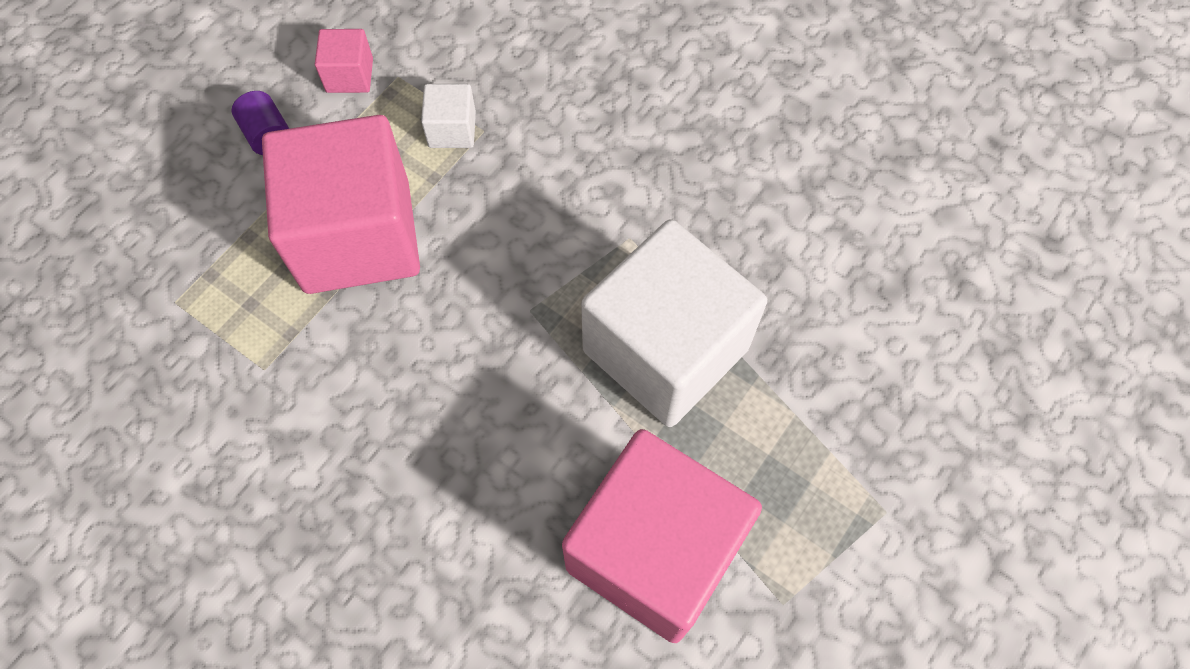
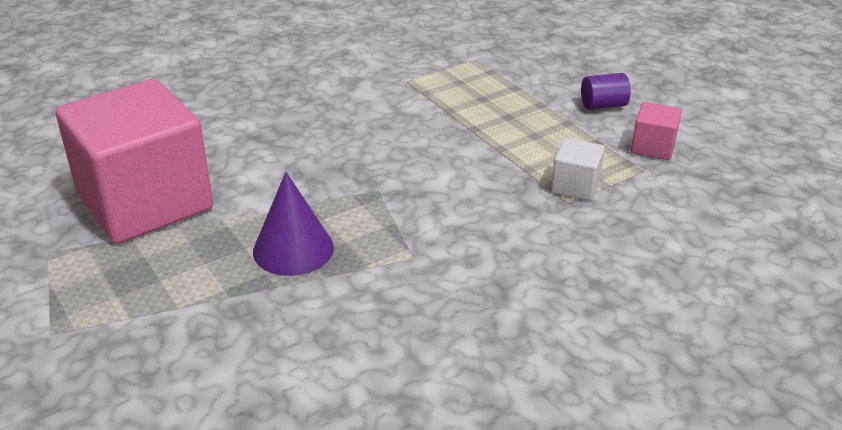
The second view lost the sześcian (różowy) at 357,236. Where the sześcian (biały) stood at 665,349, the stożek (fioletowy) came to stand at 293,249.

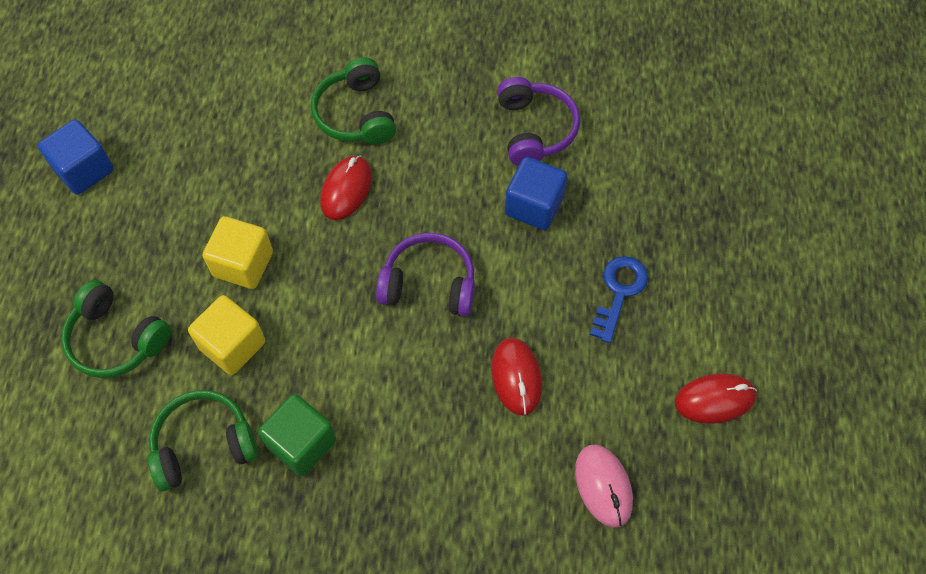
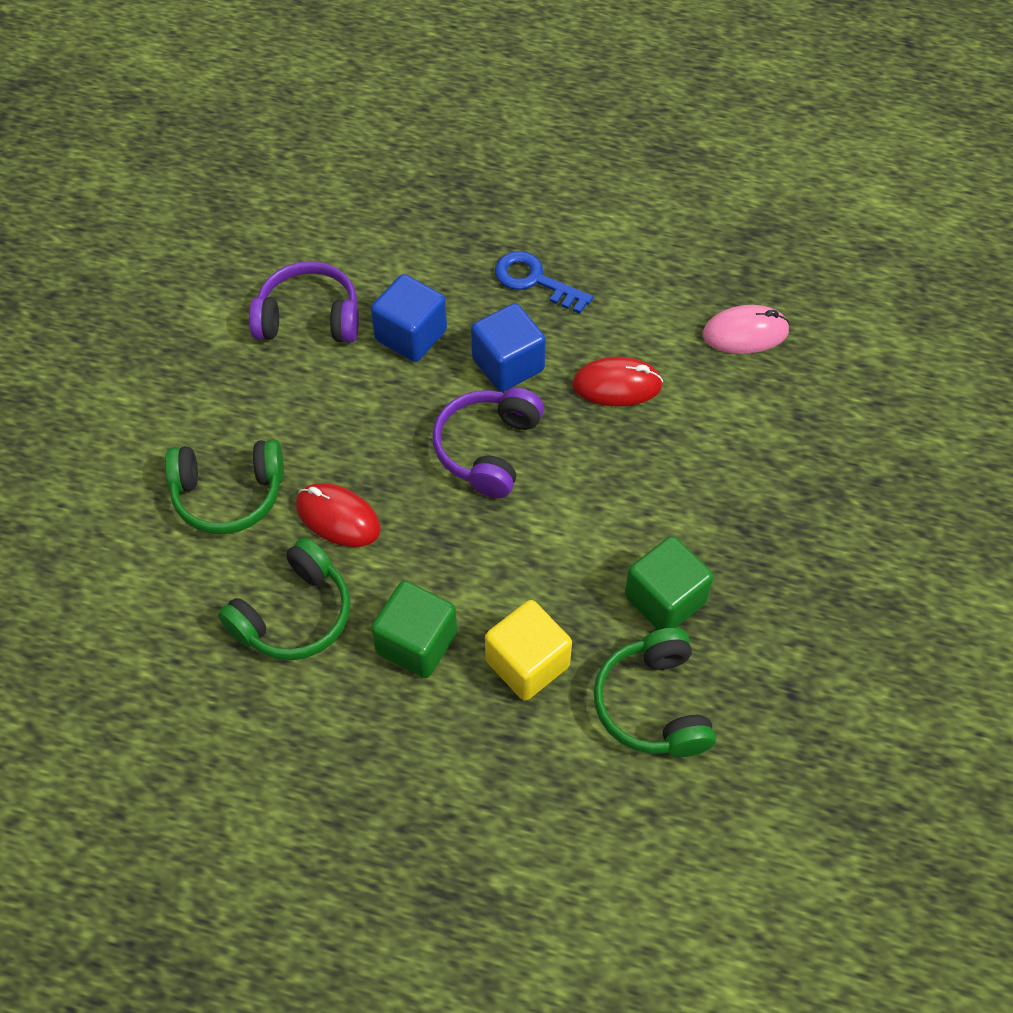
The sześcian (niebieski) ended up elsewhere, having gone from 84,170 to 508,364. The słuchawki (zielony) ended up elsewhere, having gone from 116,339 to 294,615. What was the sześcian (żółty) at 243,264 turned into the sześcian (zielony) at 416,643. The second view lost the myszka (czerwony) at 715,399.

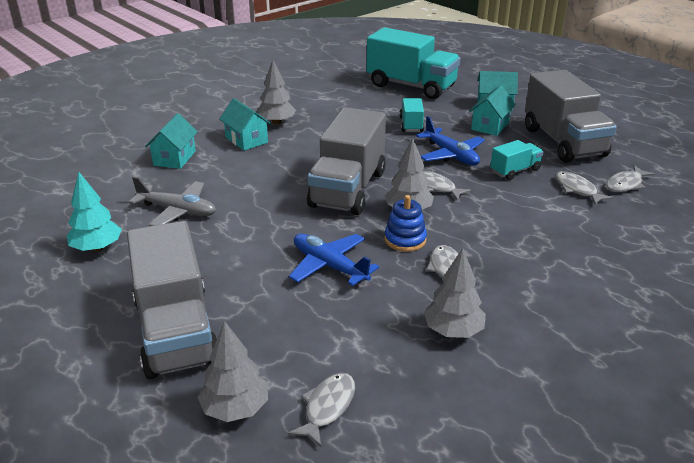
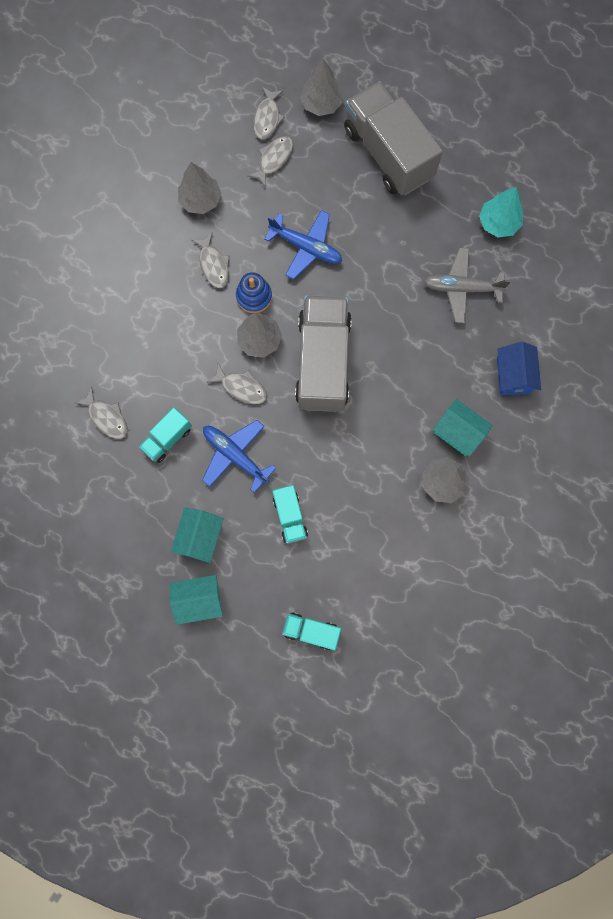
What was the domek (turkusowy) at 174,158 turned into the domek (niebieski) at 513,375. The size of the ciężarówka (turkusowy) at 411,86 changed by a factor of 0.47. The second view lost the ciężarówka (szary) at 563,142. The ryba (szary) ended up elsewhere, having gone from 626,184 to 273,159.

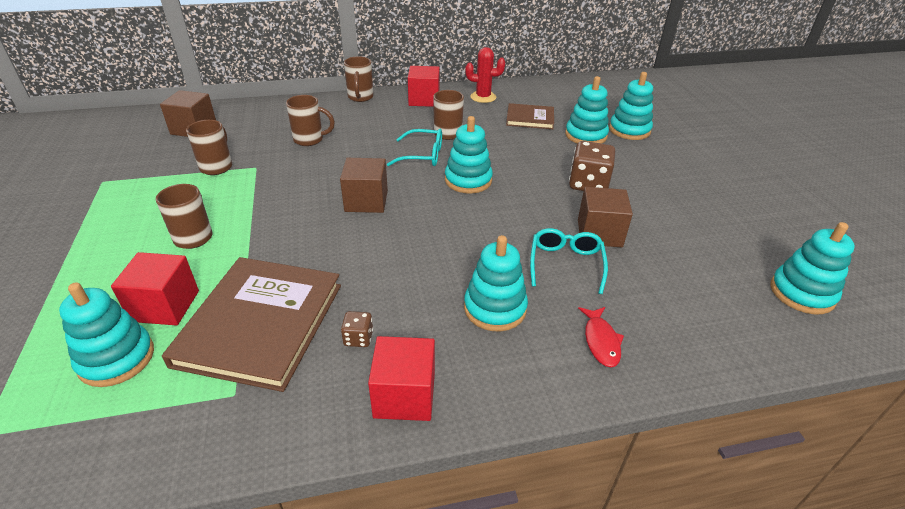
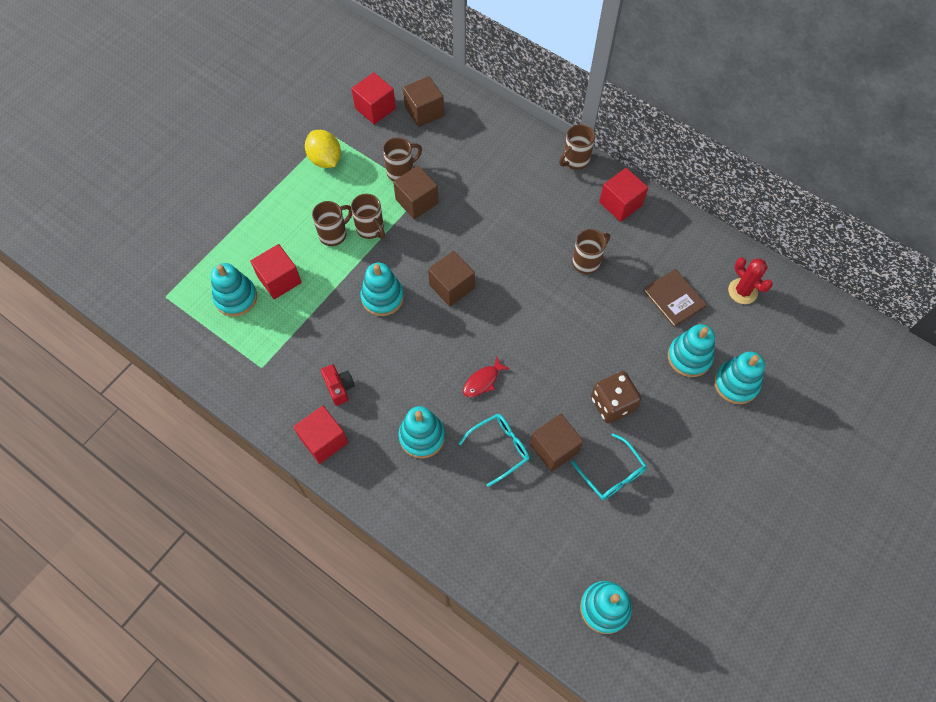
The second view lost the książka (brązowy) at 261,324. The kubek (brązowy) ended up elsewhere, having gone from 310,140 to 370,229. Where the kostka do gry (brązowy) stood at 358,338, the aparat fotograficzny (czerwony) came to stand at 339,387. The okulary (turkusowy) ended up elsewhere, having gone from 423,155 to 612,474. The zabawka nakładanka (turkusowy) ended up elsewhere, having gone from 468,180 to 382,297. The kaktus (czerwony) ended up elsewhere, having gone from 483,97 to 742,291. The ryba (czerwony) ended up elsewhere, having gone from 601,341 to 483,381. The second view gained the cytryna (żółty) at 325,159. The second view gained the sześcian (czerwony) at 375,108. The second view gained the sześcian (brązowy) at 417,201.

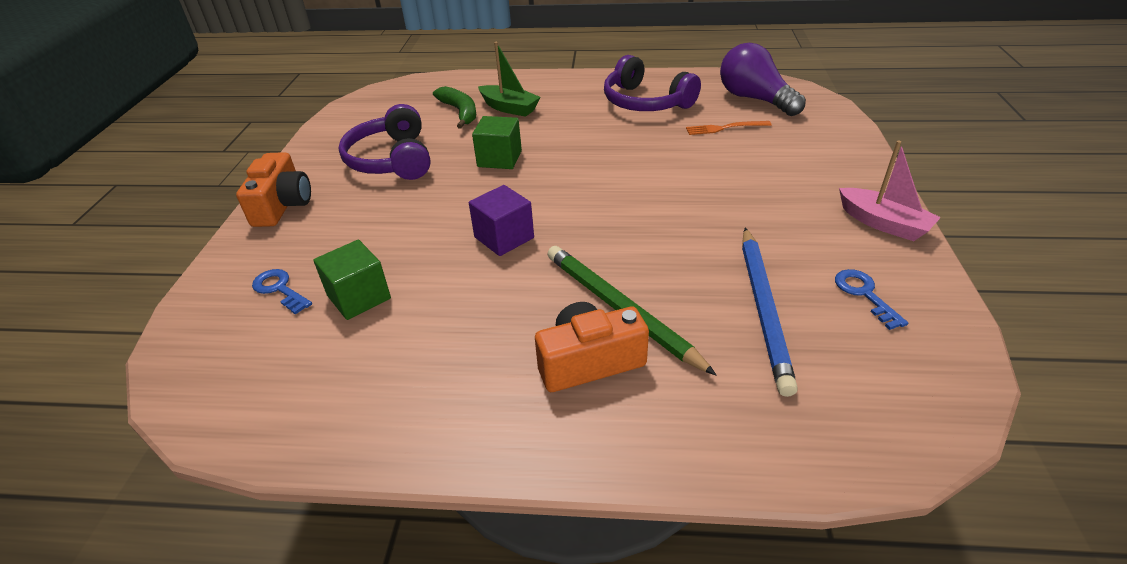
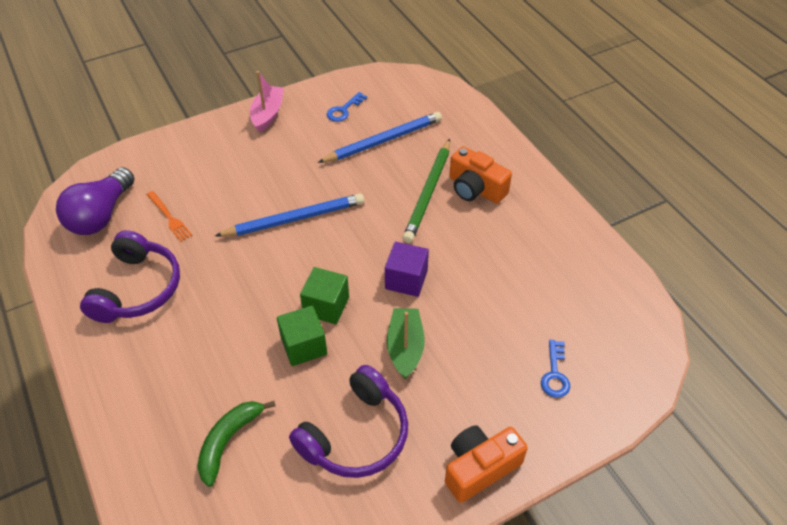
The sześcian (zielony) ended up elsewhere, having gone from 359,297 to 326,306. The łódka (zielony) ended up elsewhere, having gone from 509,108 to 405,347. The second view gained the ołówek (niebieski) at 294,219.

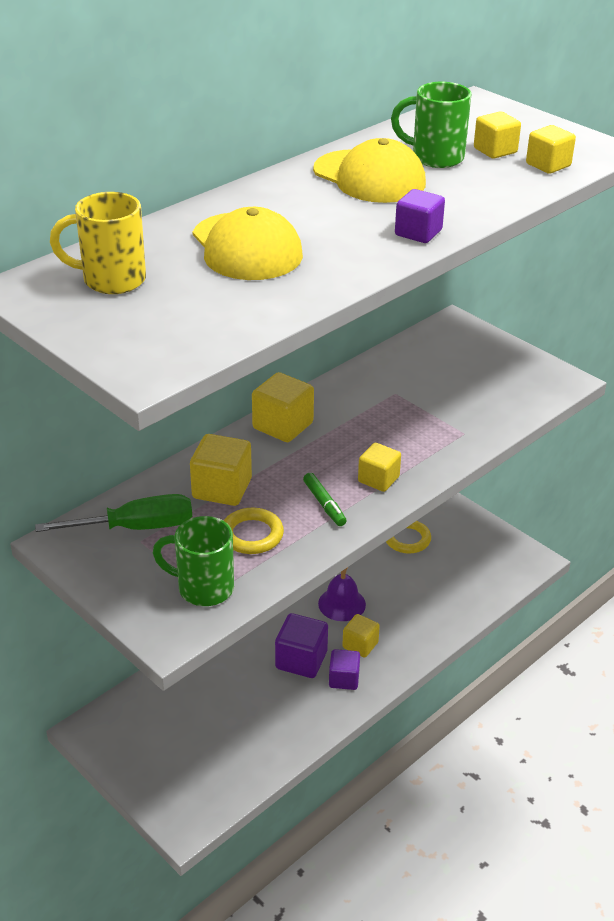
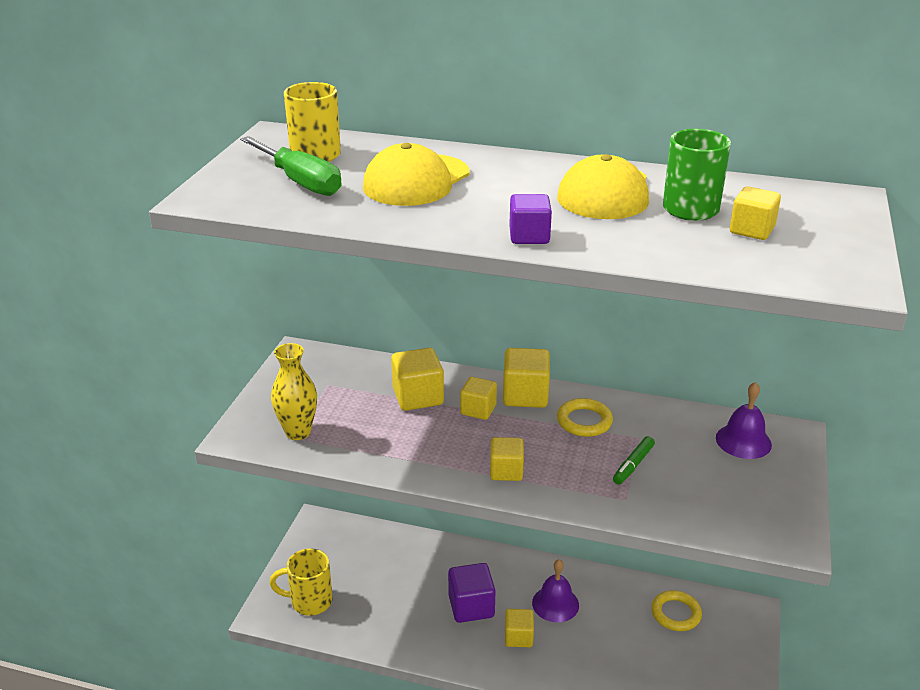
The śrubokręt (zielony) ended up elsewhere, having gone from 135,528 to 300,181. Where the kubek (zielony) stood at 203,588, the wazon (żółty) came to stand at 298,432. The pierścień (żółty) ended up elsewhere, having gone from 252,535 to 584,421. The flamaster (zielony) ended up elsewhere, having gone from 324,504 to 633,465. The second view lost the sześcian (fioletowy) at 344,679. The sześcian (żółty) ended up elsewhere, having gone from 548,165 to 478,410. The second view gained the kubek (żółty) at 310,601. The second view gained the dzwonek (fioletowy) at 743,441.

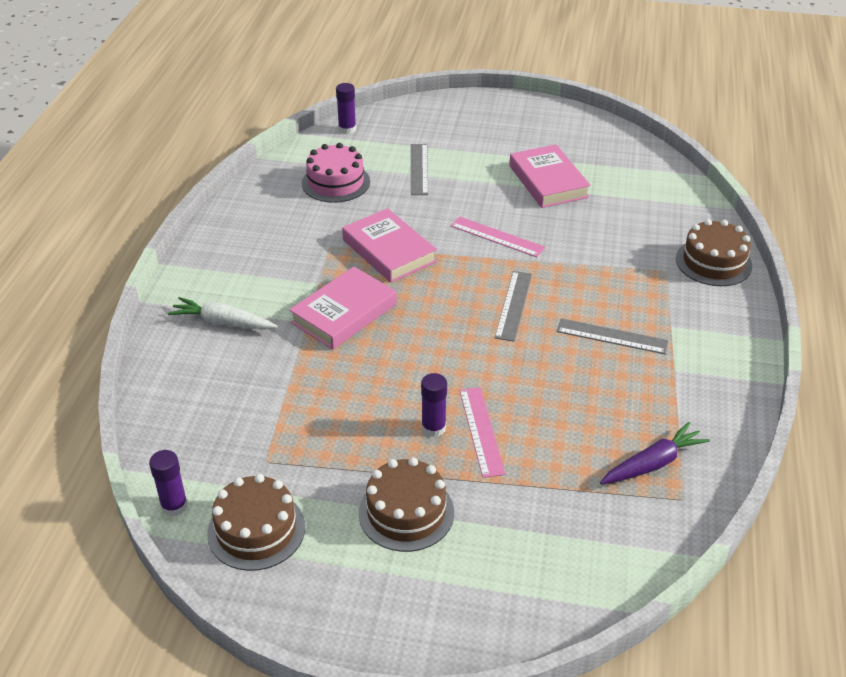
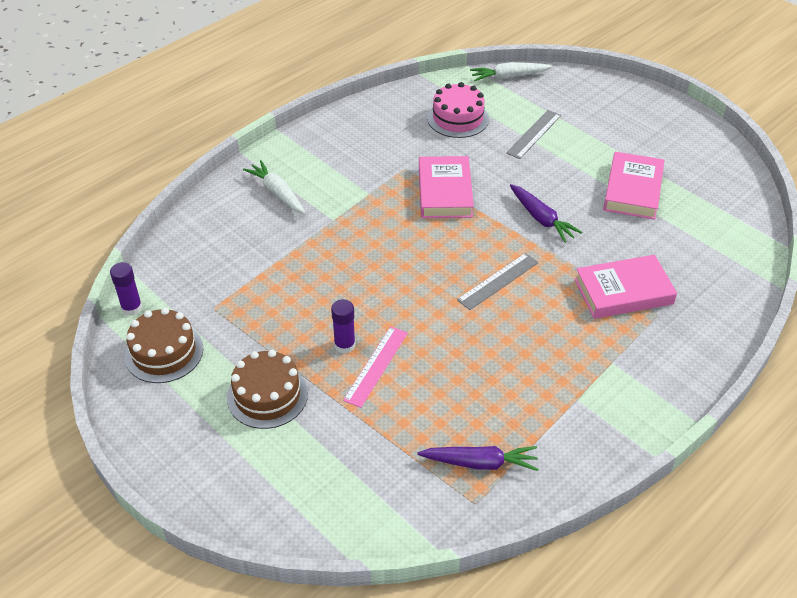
The książka (różowy) ended up elsewhere, having gone from 344,313 to 623,291. Where the klej w sztyfcie (fioletowy) stood at 347,129, the marchewka (biały) came to stand at 509,77. Where the linijka (różowy) stood at 497,237, the marchewka (fioletowy) came to stand at 541,218. The second view lost the linijka (szary) at 612,336. The second view lost the tort (brązowy) at 713,262.

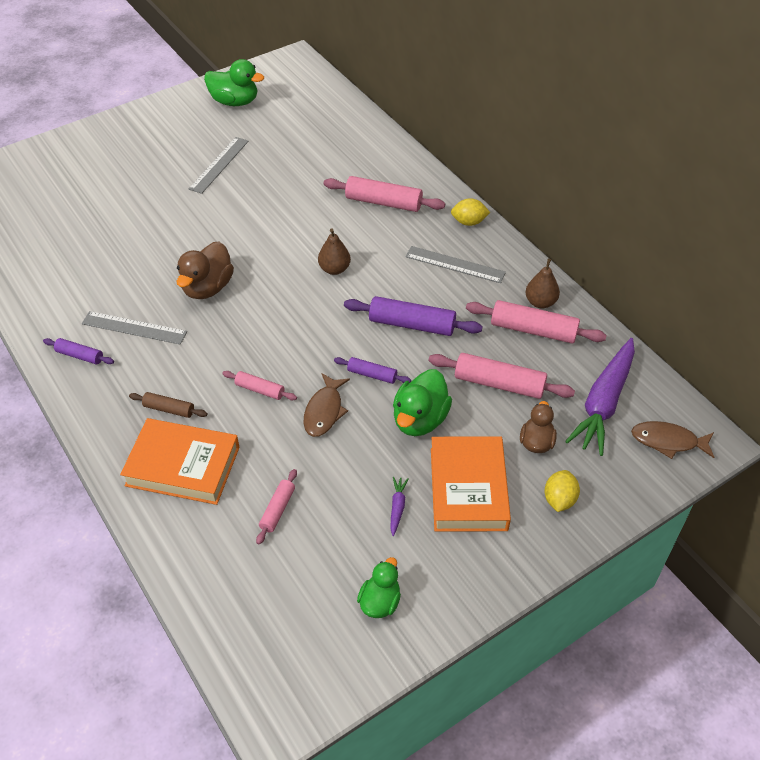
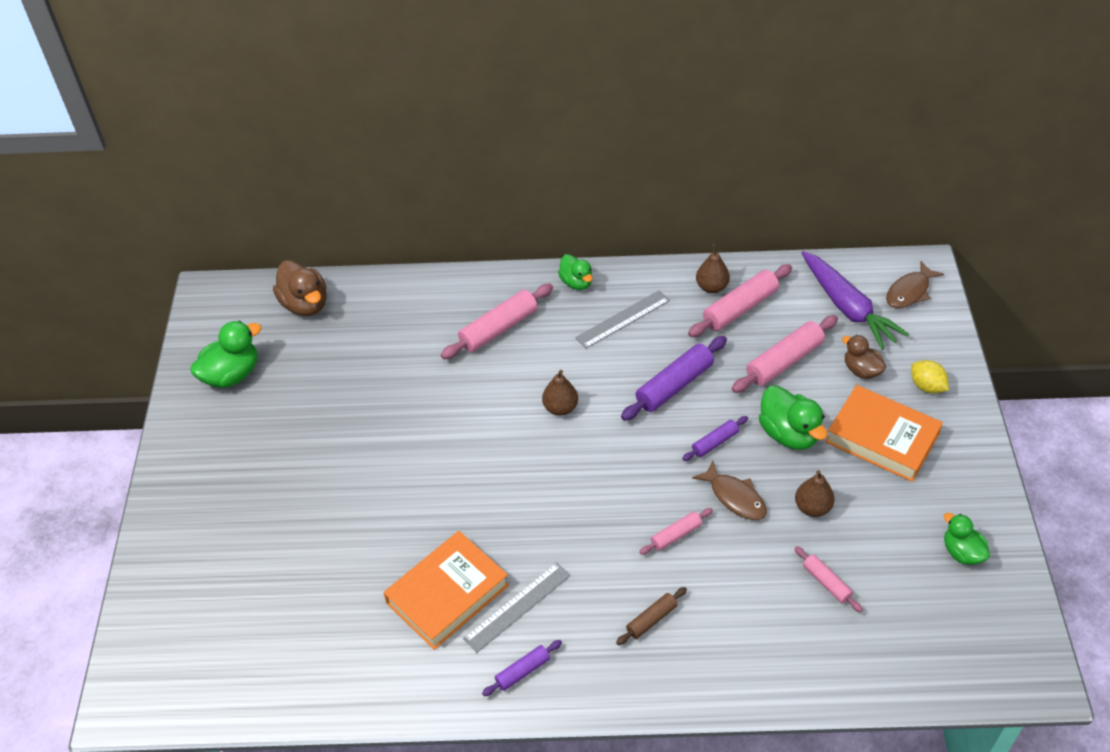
The książka (pomarańczowy) ended up elsewhere, having gone from 183,466 to 447,594. The kaczka (brązowy) ended up elsewhere, having gone from 207,287 to 305,304. The second view lost the linijka (szary) at 219,165. The second view lost the marchewka (fioletowy) at 397,507. Where the cytryna (żółty) stood at 469,222, the kaczka (zielony) came to stand at 576,282. The second view gained the gruszka (brązowy) at 812,507.

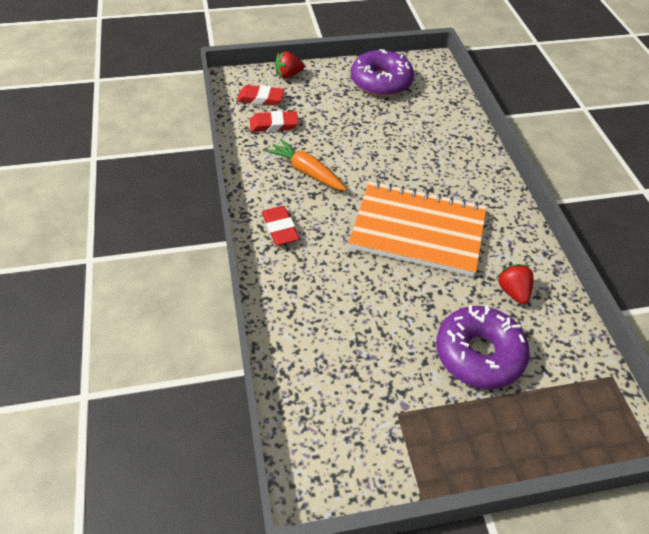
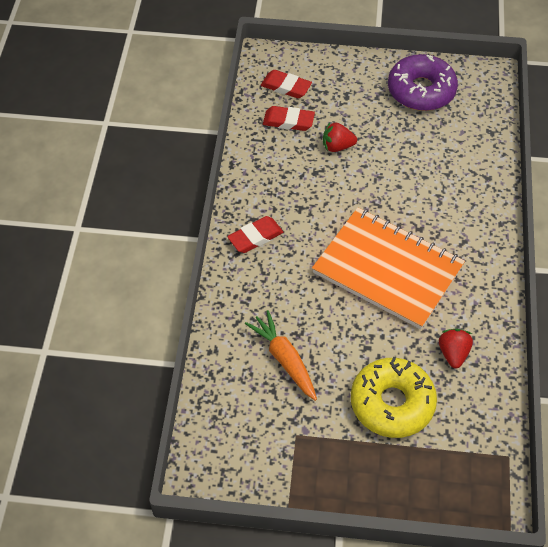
The gumka do mazania (czerwony) at 280,228 ended up facing another way, 60 degrees clockwise from before. The marchewka (pomarańczowy) ended up elsewhere, having gone from 306,172 to 284,359. The truskawka (czerwony) ended up elsewhere, having gone from 288,75 to 337,146. What was the donut (fioletowy) at 479,354 turned into the donut (żółty) at 392,403.

